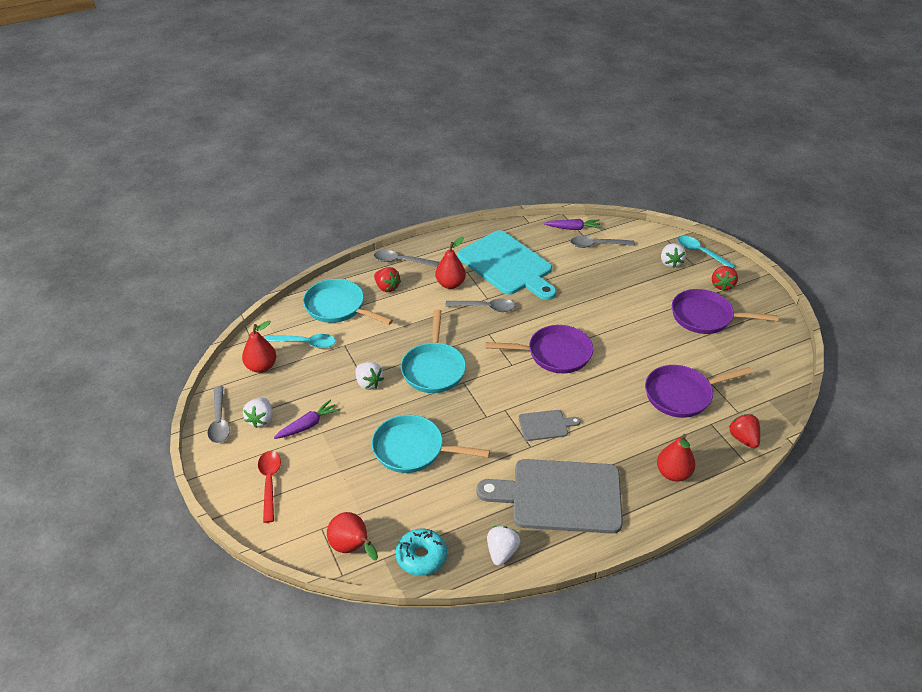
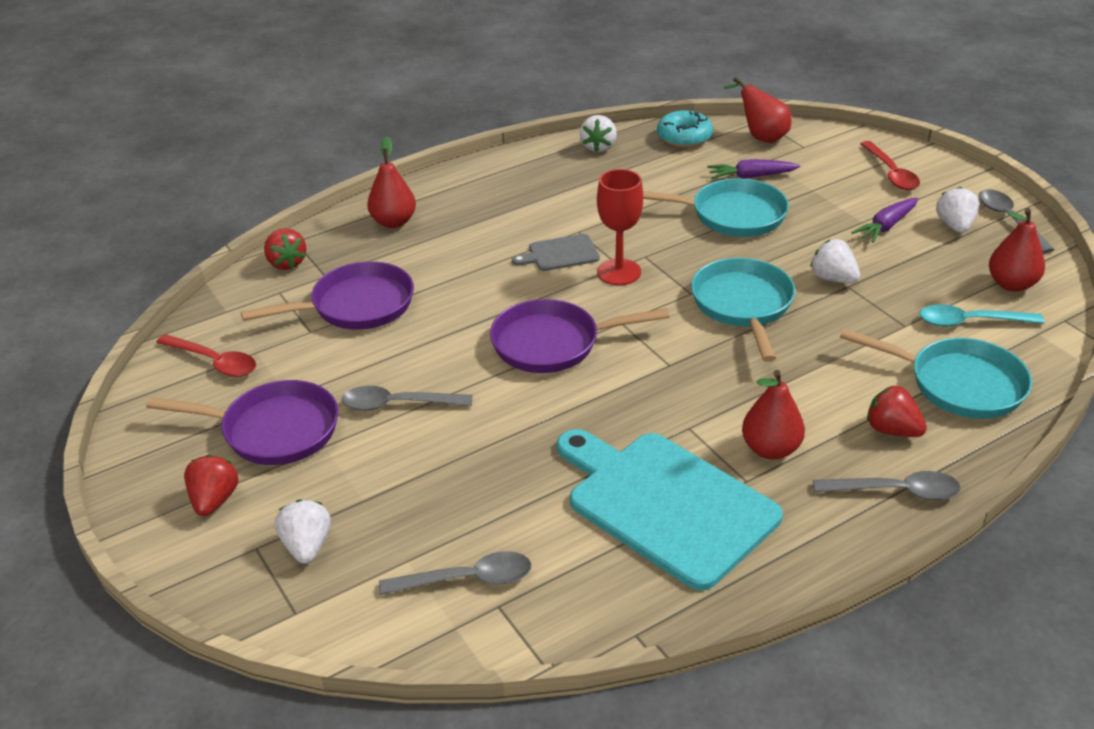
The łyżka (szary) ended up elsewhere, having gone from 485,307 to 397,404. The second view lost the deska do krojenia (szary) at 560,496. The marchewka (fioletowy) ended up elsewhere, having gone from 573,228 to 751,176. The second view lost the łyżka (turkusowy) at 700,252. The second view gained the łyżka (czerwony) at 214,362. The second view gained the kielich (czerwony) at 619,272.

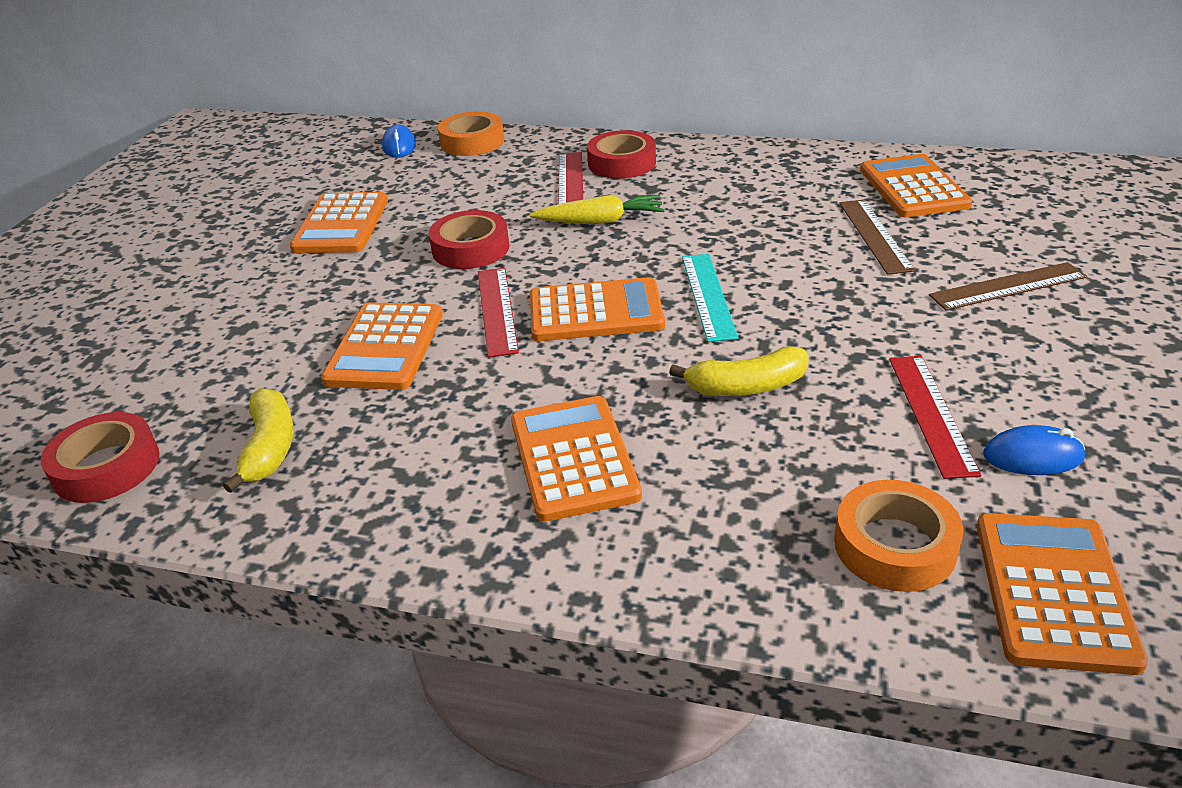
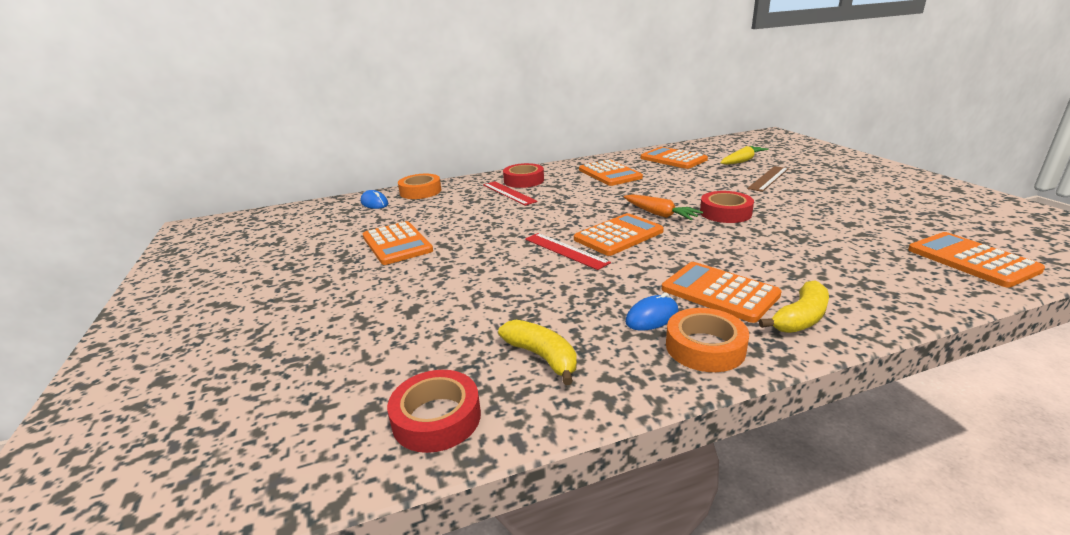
The kalkulator (pomarańczowy) ended up elsewhere, having gone from 385,347 to 609,174. The taśma klejąca (czerwony) ended up elsewhere, having gone from 470,248 to 725,213. The marchewka (żółty) ended up elsewhere, having gone from 600,221 to 742,161. The banan (żółty) ended up elsewhere, having gone from 746,387 to 800,318. Where the linijka (turkusowy) stood at 708,296, the marchewka (pomarańczowy) came to stand at 659,214. The taśma klejąca (pomarańczowy) ended up elsewhere, having gone from 894,545 to 705,347. The second view lost the linijka (brązowy) at 875,235. The second view lost the linijka (czerwony) at 931,413. The myszka (niebieski) ended up elsewhere, having gone from 1032,456 to 652,317.

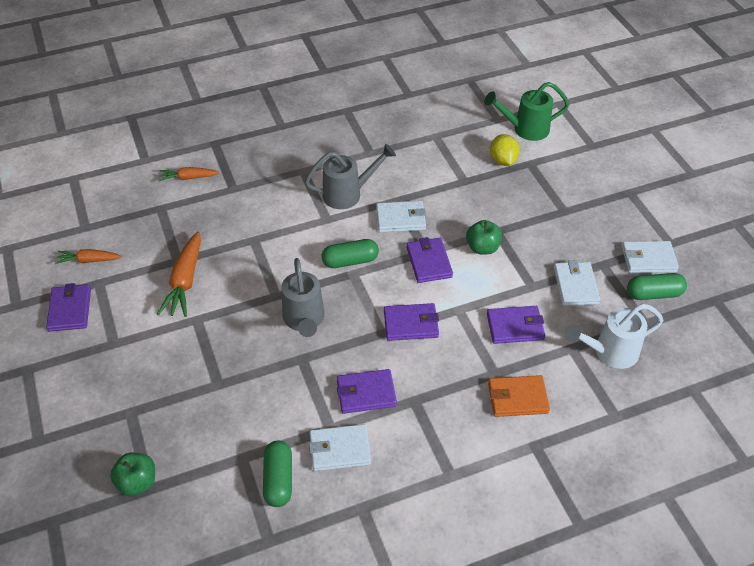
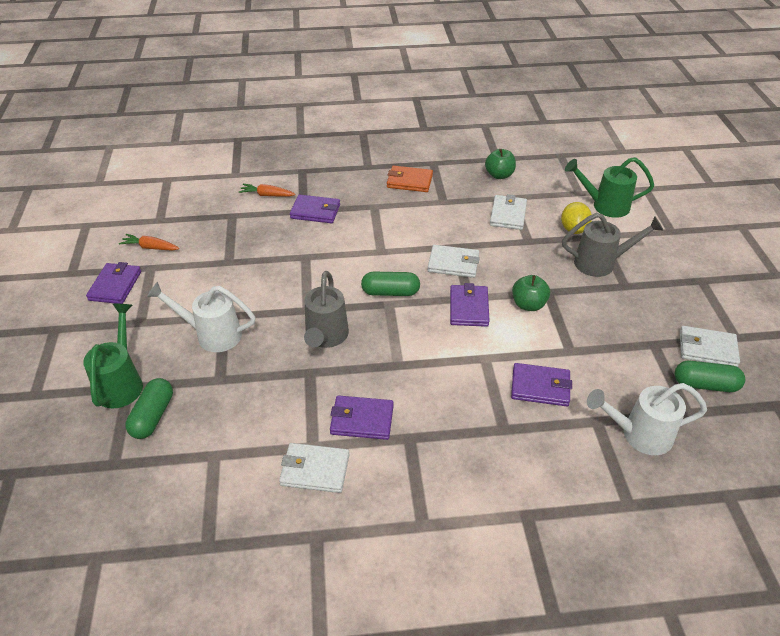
The jabłko (zielony) ended up elsewhere, having gone from 137,482 to 499,175. The second view lost the marchewka (pomarańczowy) at 185,281. The kapsułka (zielony) ended up elsewhere, having gone from 278,480 to 153,416. The konewka (szary) ended up elsewhere, having gone from 348,194 to 601,263. The portfel (fioletowy) ended up elsewhere, having gone from 411,324 to 315,211. The portfel (pomarańczowy) ended up elsewhere, having gone from 517,398 to 409,181. The portfel (biały) ended up elsewhere, having gone from 575,286 to 508,215. The second view gained the konewka (zielony) at 121,383. The second view gained the konewka (biały) at 212,335.

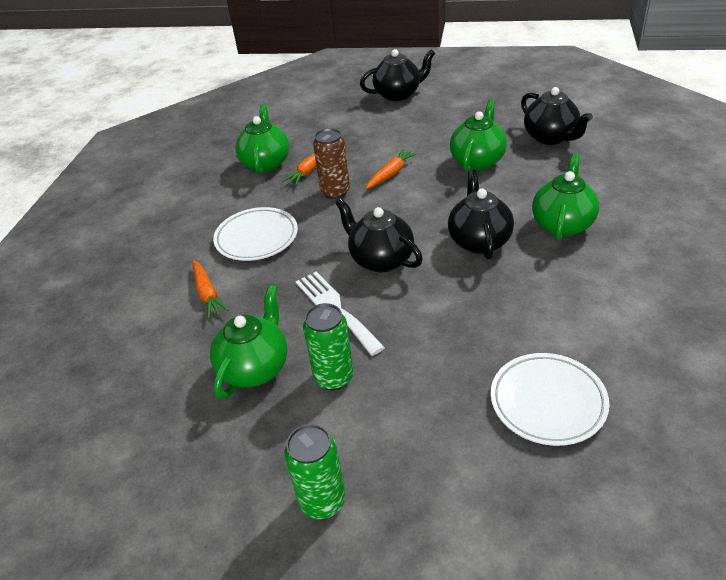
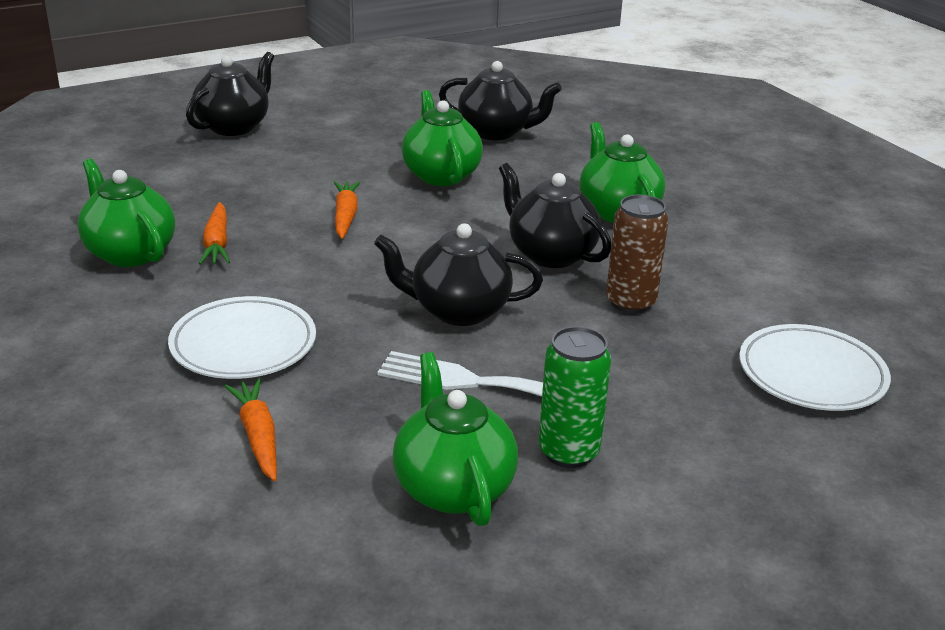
The marchewka (pomarańczowy) at 207,294 ended up facing another way, 135 degrees counterclockwise from before. The second view lost the puszka (zielony) at 322,501. The puszka (brązowy) ended up elsewhere, having gone from 335,192 to 630,302.

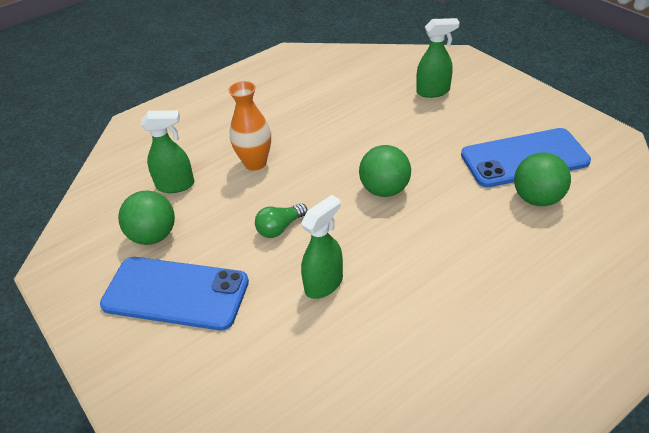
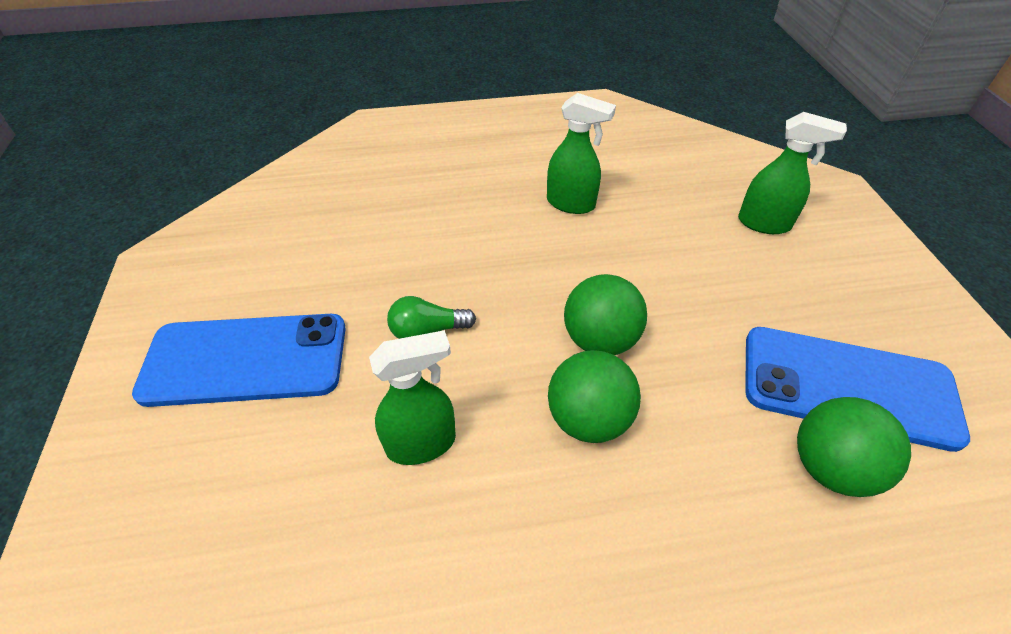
The telefon (niebieski) at 175,293 ended up facing another way, 45 degrees counterclockwise from before. The piłka (zielony) ended up elsewhere, having gone from 153,236 to 588,419. The spryskiwacz (zielony) ended up elsewhere, having gone from 176,185 to 571,204. The second view lost the wazon (pomarańczowy) at 255,163.

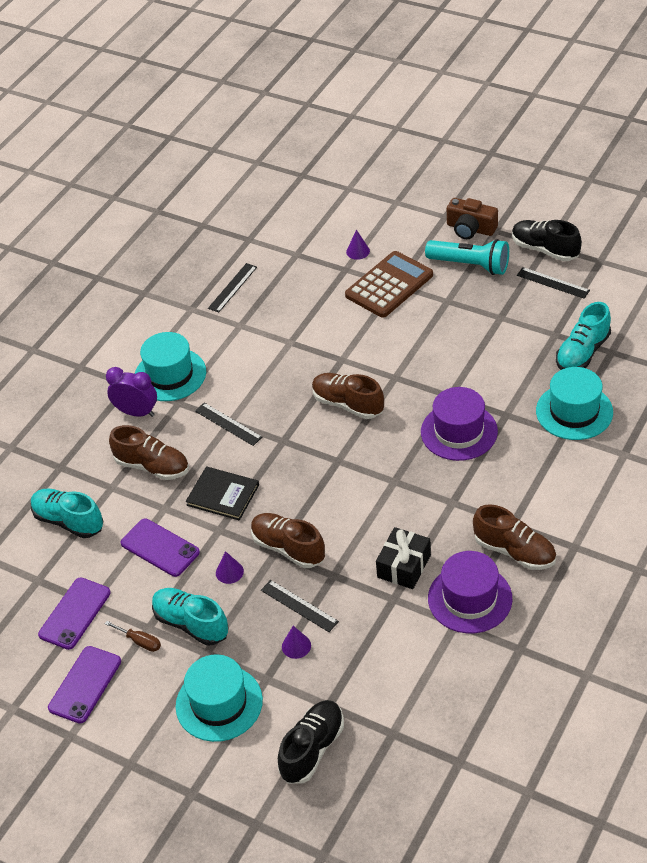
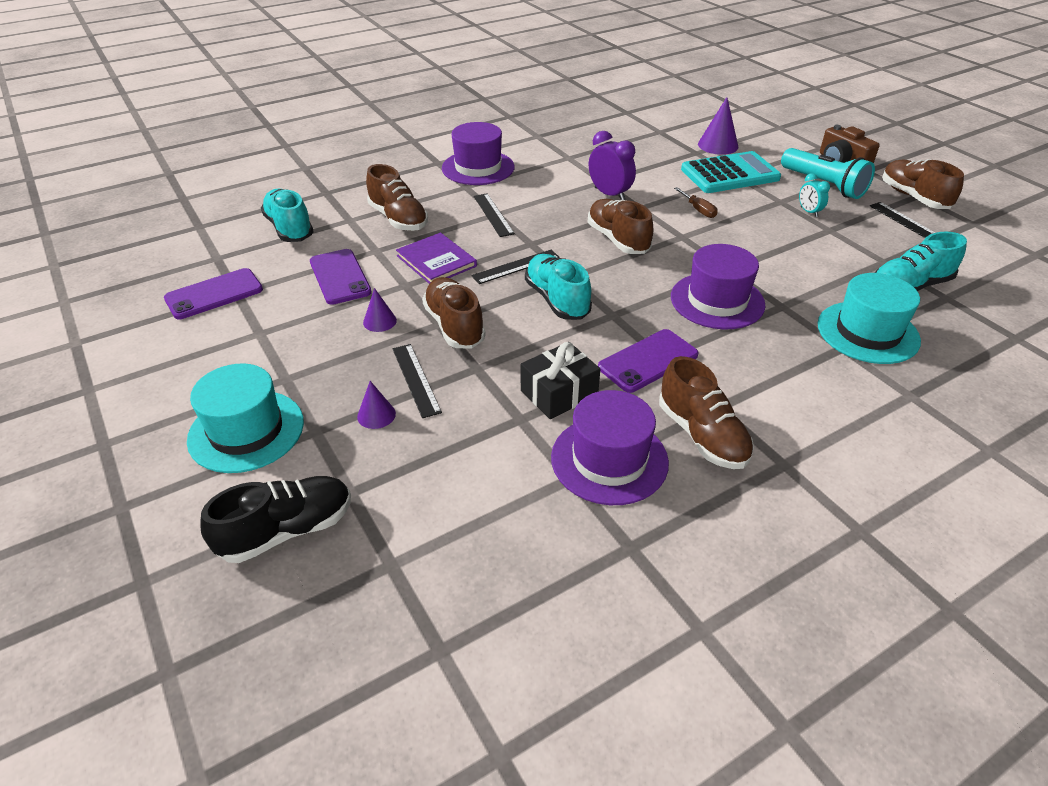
The telefon (fioletowy) ended up elsewhere, having gone from 85,685 to 648,361. The śrubokręt (brązowy) ended up elsewhere, having gone from 140,641 to 698,210. The budzik (fioletowy) ended up elsewhere, having gone from 136,412 to 609,194. What was the kapelusz (turkusowy) at 170,375 turned into the kapelusz (fioletowy) at 478,168. The but (turkusowy) ended up elsewhere, having gone from 191,624 to 557,300. What was the książka (czarny) at 223,495 turned into the książka (fioletowy) at 436,261. The linijka (czarny) ended up elsewhere, having gone from 232,287 to 516,266. What was the kalkulator (brązowy) at 389,285 turned into the kalkulator (turkusowy) at 730,174. The size of the stożek (fioletowy) at 358,251 changed by a factor of 1.66. What was the but (czarny) at 545,249 turned into the but (brązowy) at 913,197. The second view gained the budzik (turkusowy) at 809,212.

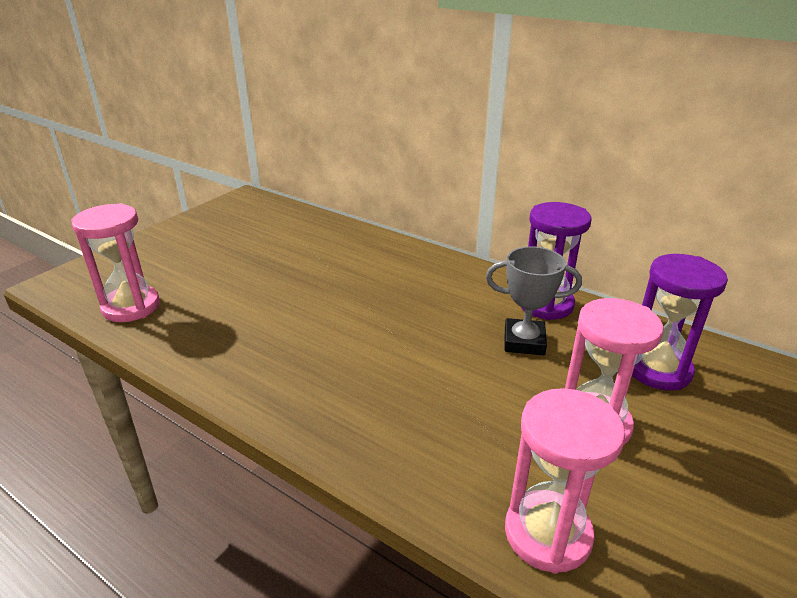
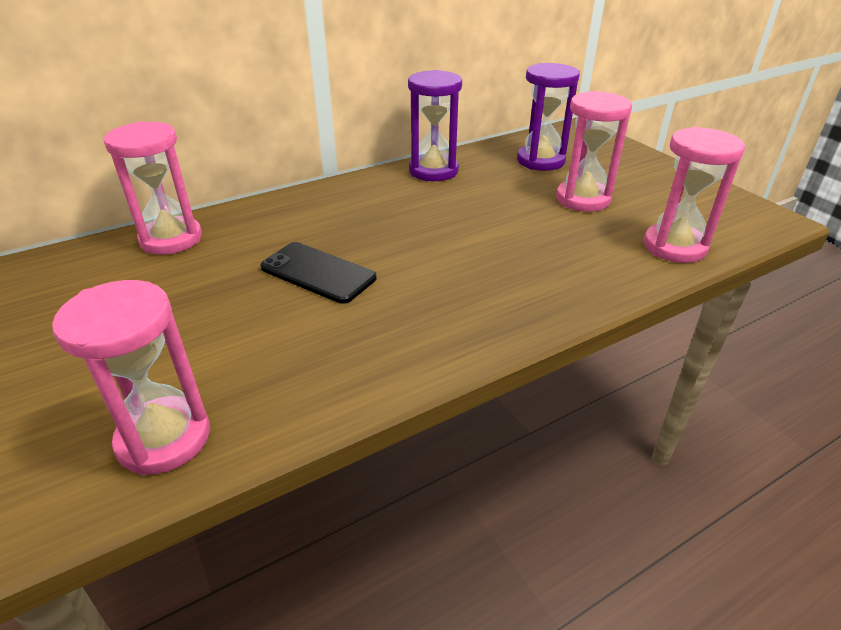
The second view lost the puchar (szary) at 524,341. The second view gained the klepsydra (różowy) at 171,239. The second view gained the telefon (czarny) at 318,273.

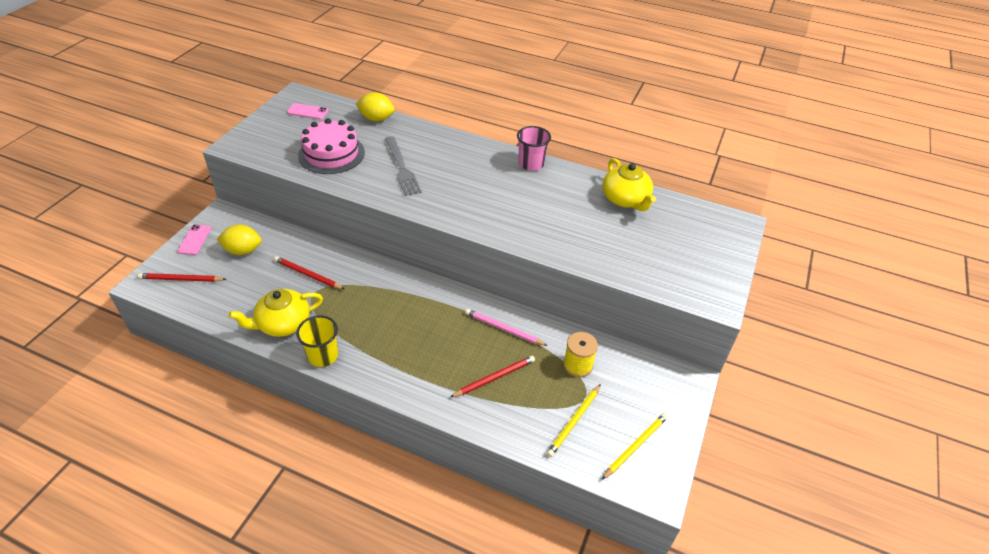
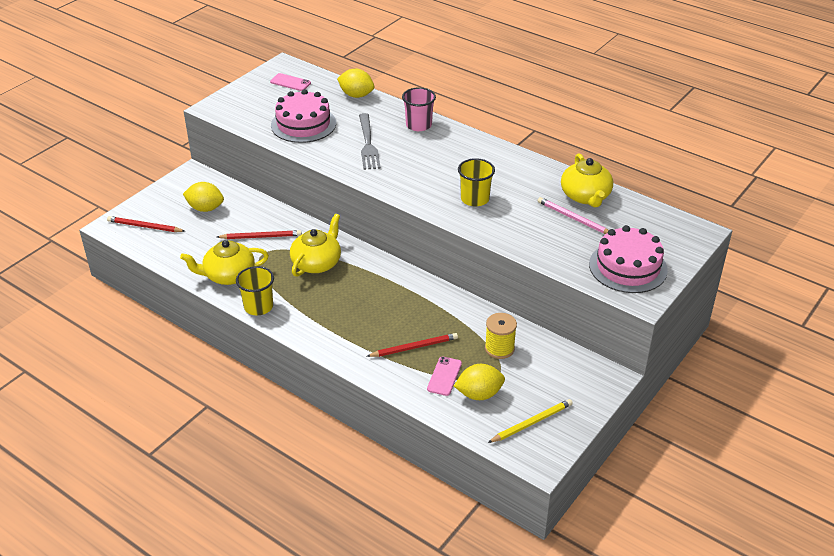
The telefon (różowy) ended up elsewhere, having gone from 195,240 to 444,376. The ołówek (czerwony) at 308,275 ended up facing another way, 135 degrees clockwise from before. The ołówek (różowy) ended up elsewhere, having gone from 503,329 to 573,218. The szklanka (różowy) ended up elsewhere, having gone from 531,164 to 418,125. Where the ołówek (żółty) stood at 574,421, the cytryna (żółty) came to stand at 479,394. The second view gained the imbryk (żółty) at 317,263. The second view gained the szklanka (żółty) at 475,199. The second view gained the tort (różowy) at 628,267.

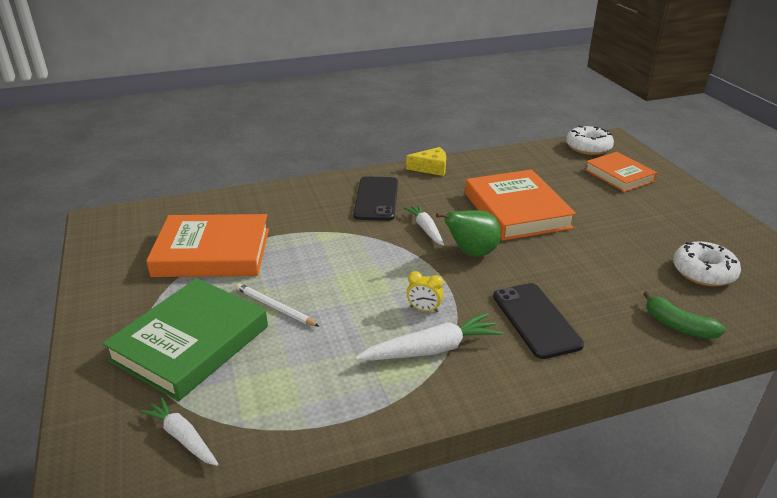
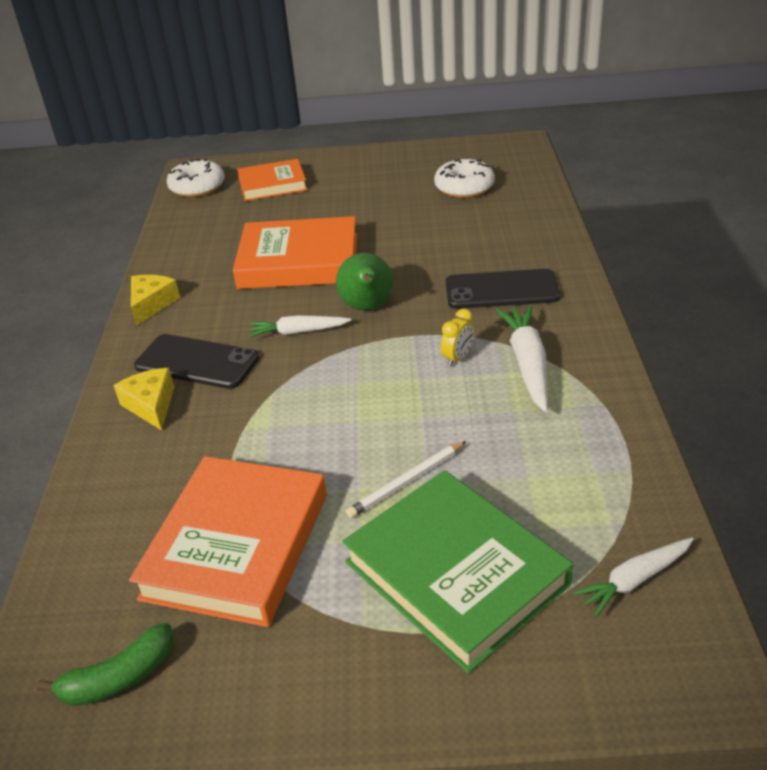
The banan (zielony) ended up elsewhere, having gone from 678,326 to 119,677. The second view gained the ser (żółty) at 151,405.

